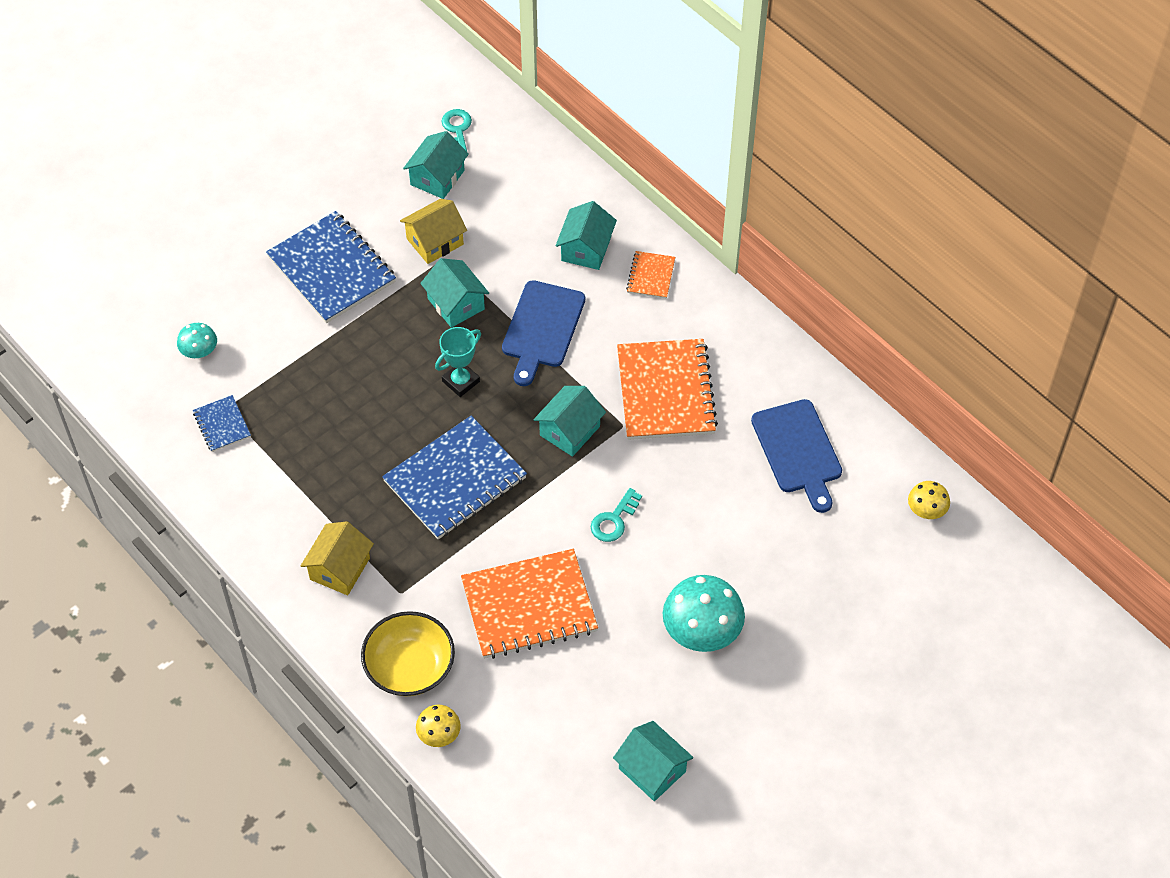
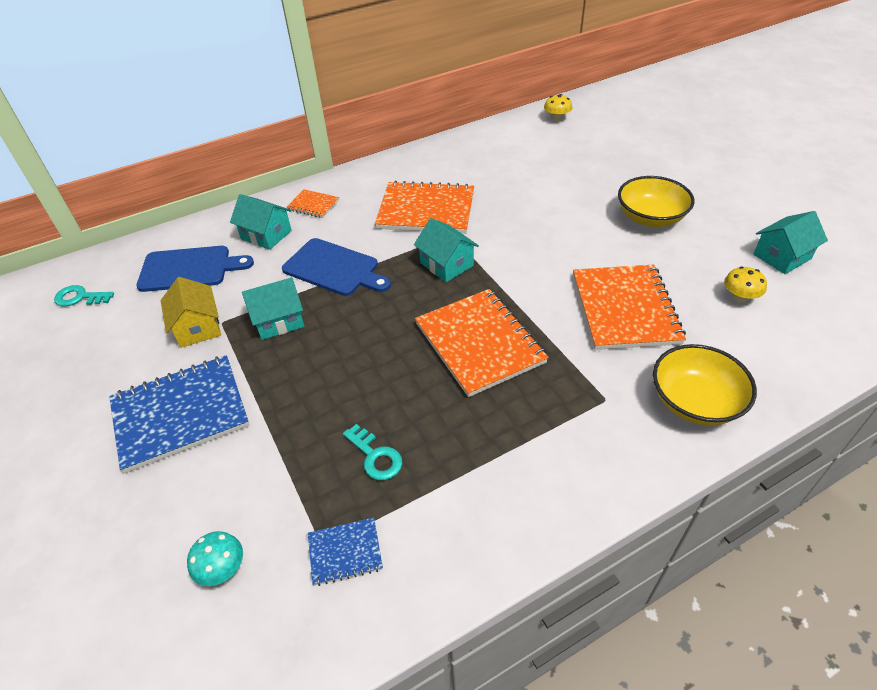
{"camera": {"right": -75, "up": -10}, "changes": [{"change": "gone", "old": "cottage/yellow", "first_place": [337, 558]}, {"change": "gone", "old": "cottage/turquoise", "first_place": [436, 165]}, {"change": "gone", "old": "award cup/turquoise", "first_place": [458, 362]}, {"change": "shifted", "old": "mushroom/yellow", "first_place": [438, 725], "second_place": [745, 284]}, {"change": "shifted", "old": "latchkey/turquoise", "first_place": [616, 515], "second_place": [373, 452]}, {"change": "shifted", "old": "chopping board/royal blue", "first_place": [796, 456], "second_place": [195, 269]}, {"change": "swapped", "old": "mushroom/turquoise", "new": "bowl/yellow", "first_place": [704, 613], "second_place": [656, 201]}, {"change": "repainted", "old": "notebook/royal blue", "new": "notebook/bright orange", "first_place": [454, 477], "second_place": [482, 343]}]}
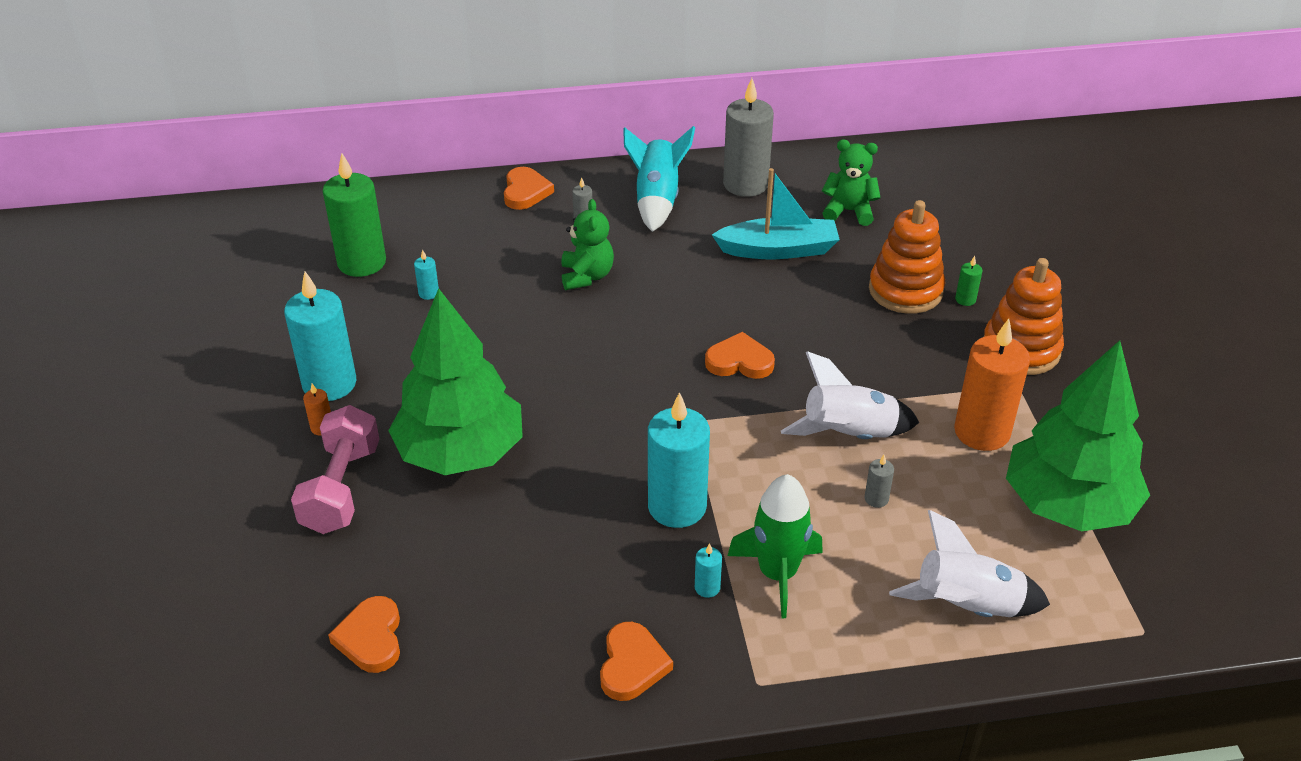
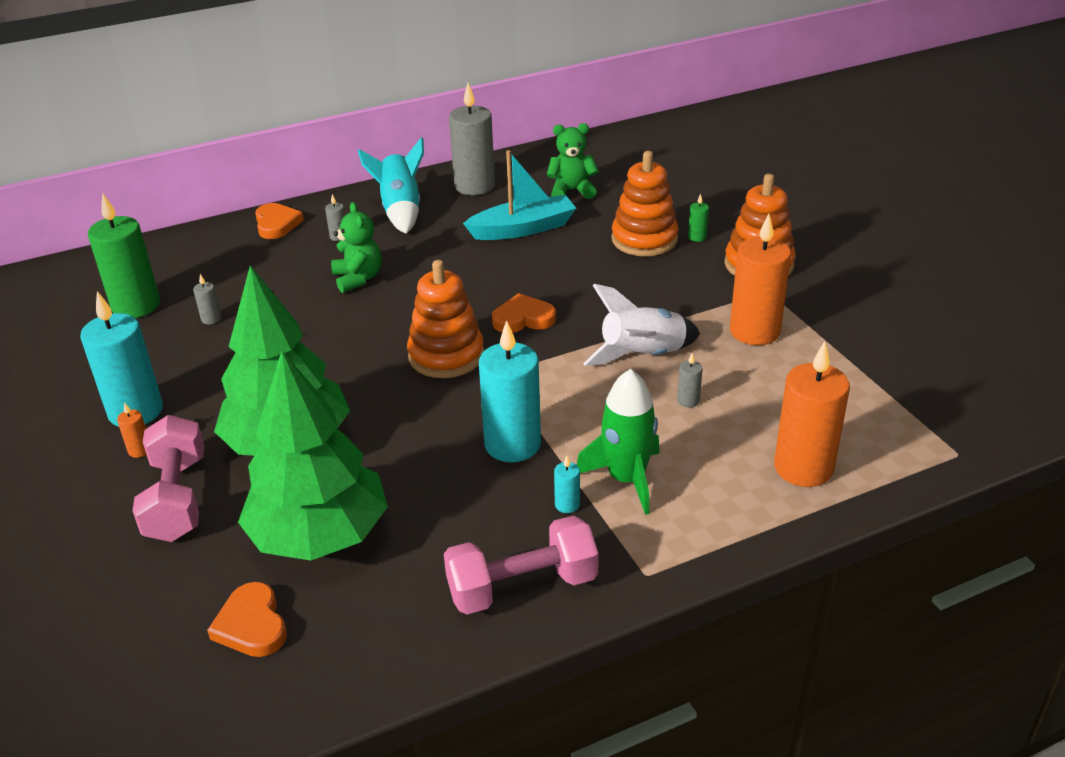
{"camera": {"right": -15, "up": -5}, "changes": [{"change": "new", "new": "ring stacker/bright orange", "second_place": [445, 319]}, {"change": "shifted", "old": "toy tree/emerald", "first_place": [1078, 435], "second_place": [313, 456]}, {"change": "swapped", "old": "love heart/bright orange", "new": "hand weight/pink", "first_place": [636, 661], "second_place": [521, 565]}, {"change": "swapped", "old": "rocket/white", "new": "candle/bright orange", "first_place": [969, 563], "second_place": [812, 414]}, {"change": "repainted", "old": "candle/turquoise", "new": "candle/grey", "first_place": [426, 275], "second_place": [207, 299]}]}
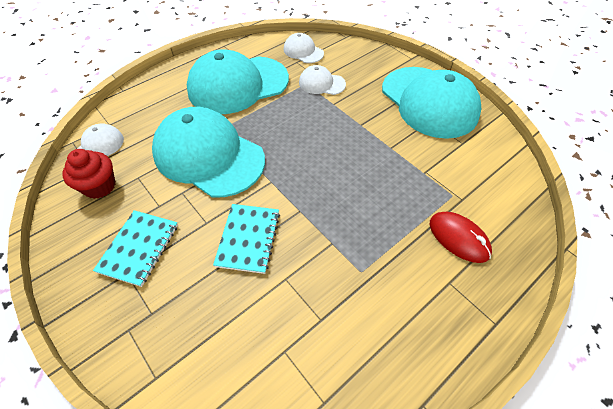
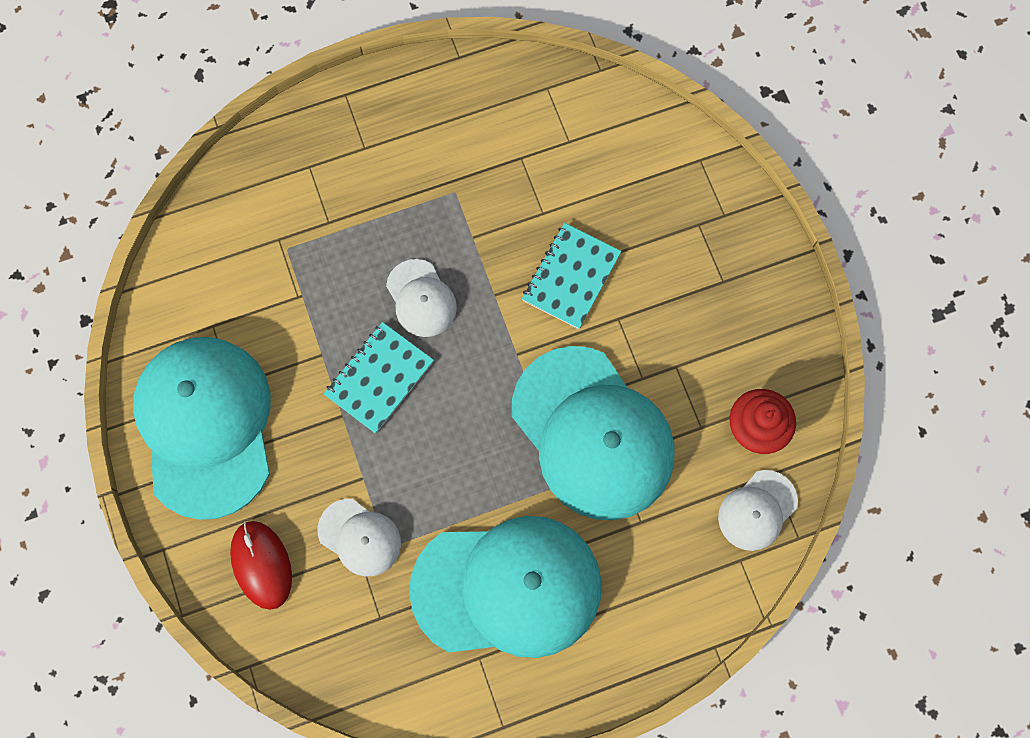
{"camera": {"right": -160, "up": 20}, "changes": [{"change": "shifted", "old": "notebook/turquoise", "first_place": [135, 248], "second_place": [379, 378]}, {"change": "shifted", "old": "baseball cap/white", "first_place": [304, 48], "second_place": [421, 298]}, {"change": "shifted", "old": "PC mouse/scarlet", "first_place": [461, 237], "second_place": [261, 565]}]}
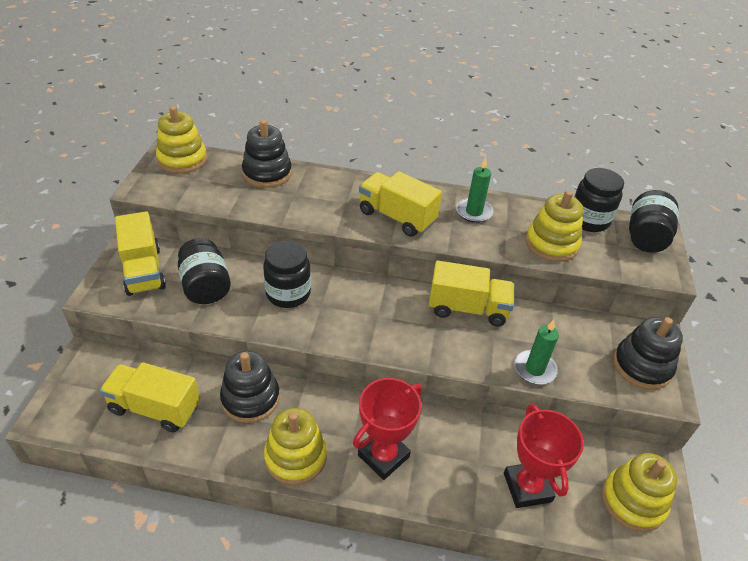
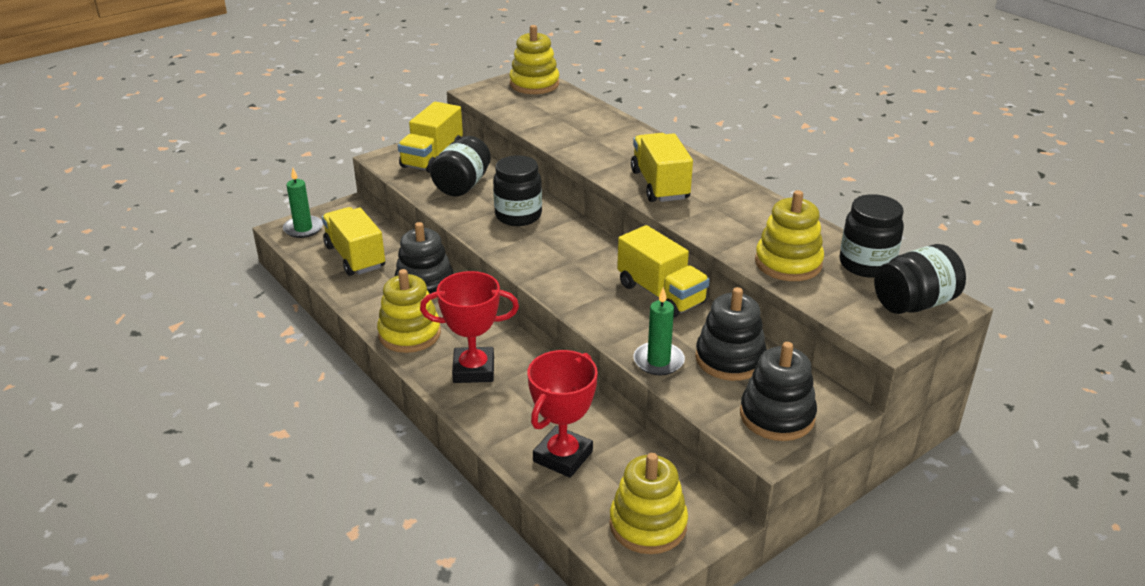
{"camera": {"right": 45, "up": -10}, "changes": [{"change": "shifted", "old": "ring stacker/ebony", "first_place": [267, 154], "second_place": [731, 334]}, {"change": "shifted", "old": "candle/emerald", "first_place": [474, 190], "second_place": [303, 203]}]}
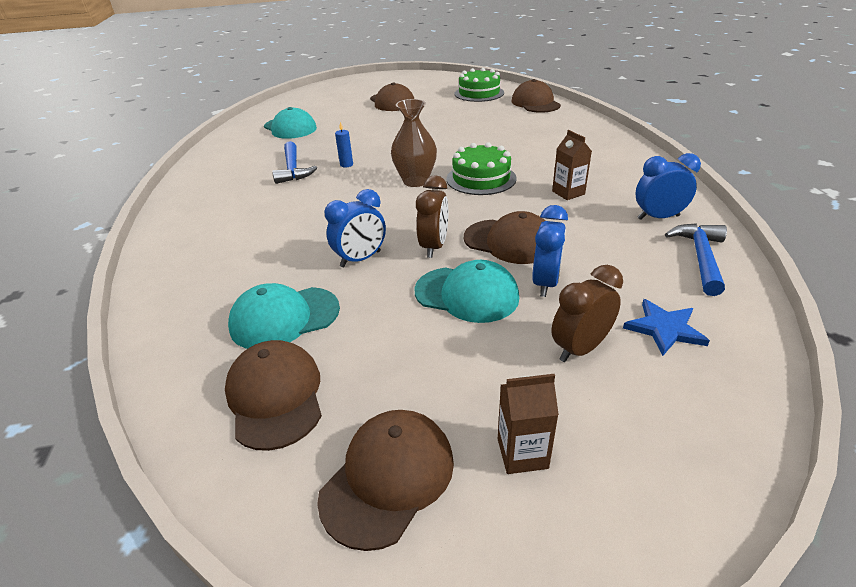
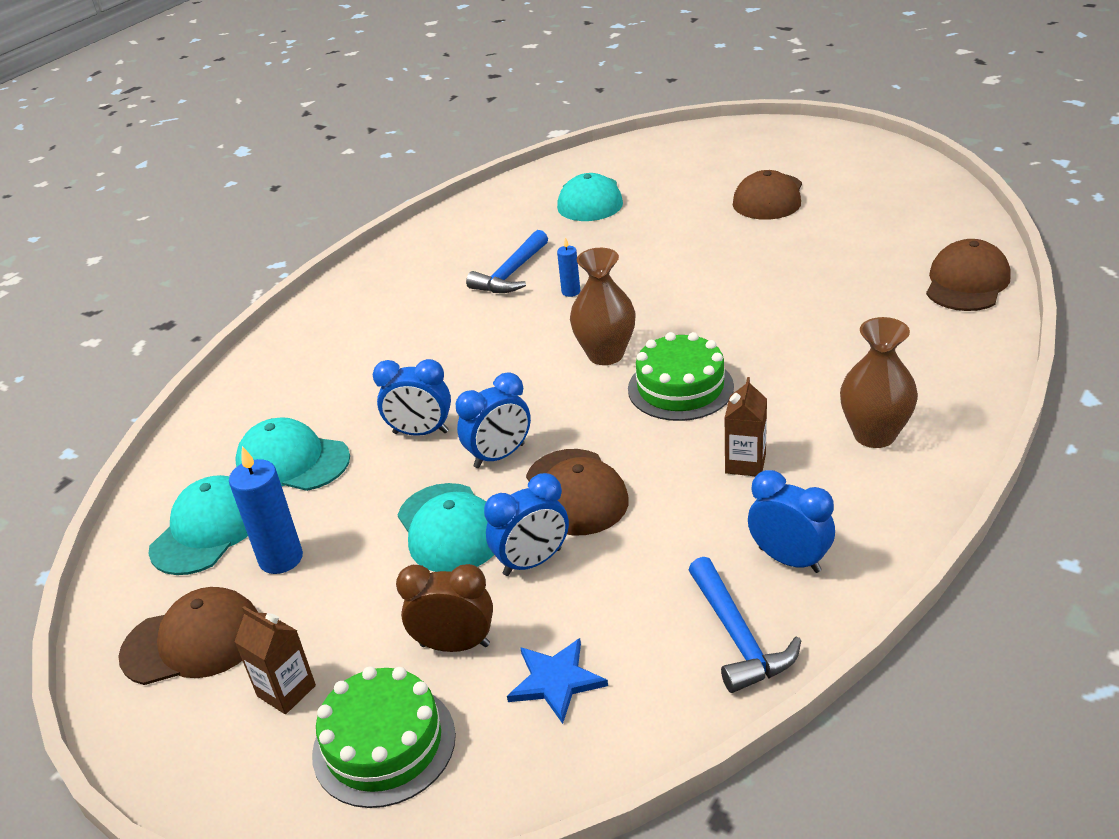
{"camera": {"right": 45, "up": 0}, "changes": [{"change": "new", "new": "candle/royal blue", "second_place": [266, 510]}, {"change": "new", "new": "flower vase/russet", "second_place": [879, 382]}, {"change": "shifted", "old": "cake/emerald", "first_place": [479, 85], "second_place": [384, 737]}, {"change": "repainted", "old": "baseball cap/russet", "new": "baseball cap/turquoise", "first_place": [273, 395], "second_place": [198, 525]}, {"change": "repainted", "old": "alarm clock/russet", "new": "alarm clock/royal blue", "first_place": [432, 216], "second_place": [493, 420]}, {"change": "rotated", "old": "claw hammer/royal blue", "first_place": [696, 259], "second_place": [745, 625], "degrees": 105}]}
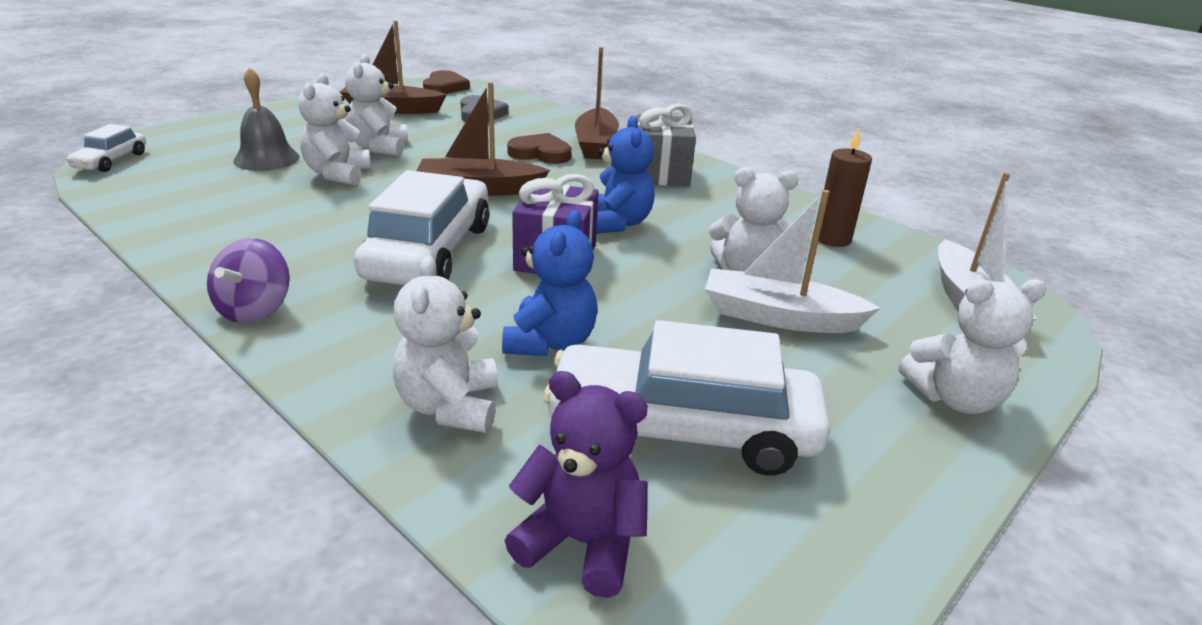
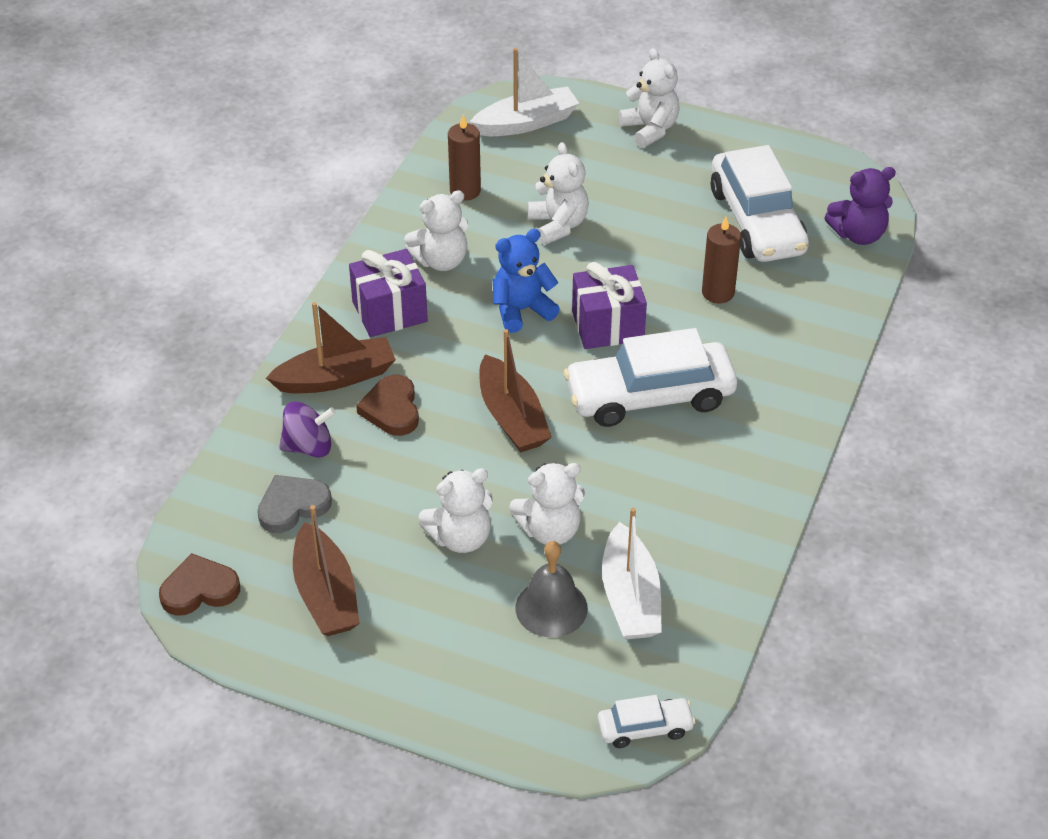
{"camera": {"right": -110, "up": 15}, "changes": [{"change": "shifted", "old": "toy top/royal purple", "first_place": [248, 280], "second_place": [307, 429]}, {"change": "shifted", "old": "teddy/white", "first_place": [445, 344], "second_place": [436, 230]}, {"change": "shifted", "old": "boat/white", "first_place": [792, 261], "second_place": [632, 573]}, {"change": "swapped", "old": "teddy/royal blue", "new": "candle/russet", "first_place": [550, 283], "second_place": [721, 260]}, {"change": "repainted", "old": "present/grey", "new": "present/royal purple", "first_place": [666, 145], "second_place": [388, 293]}, {"change": "rotated", "old": "teddy/royal purple", "first_place": [576, 484], "second_place": [860, 206], "degrees": -105}]}
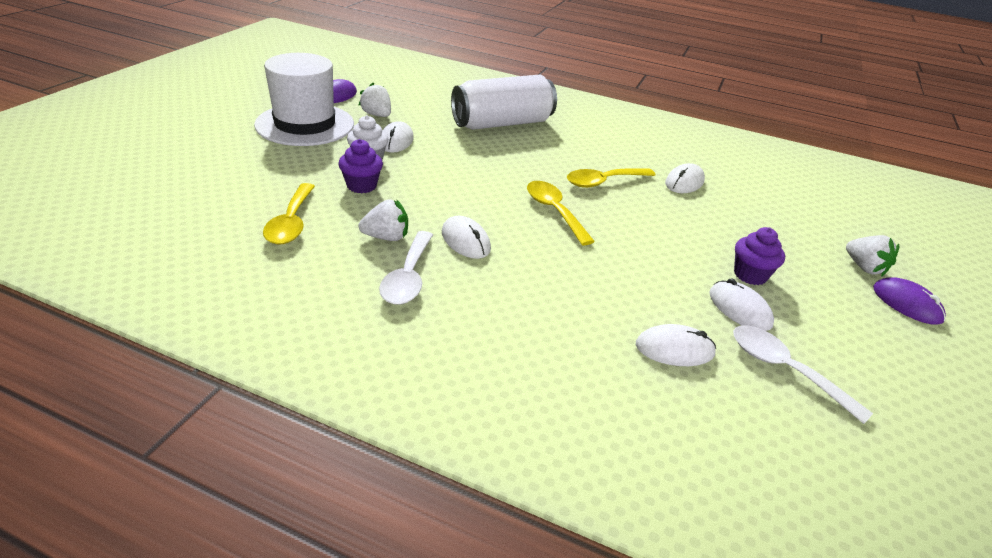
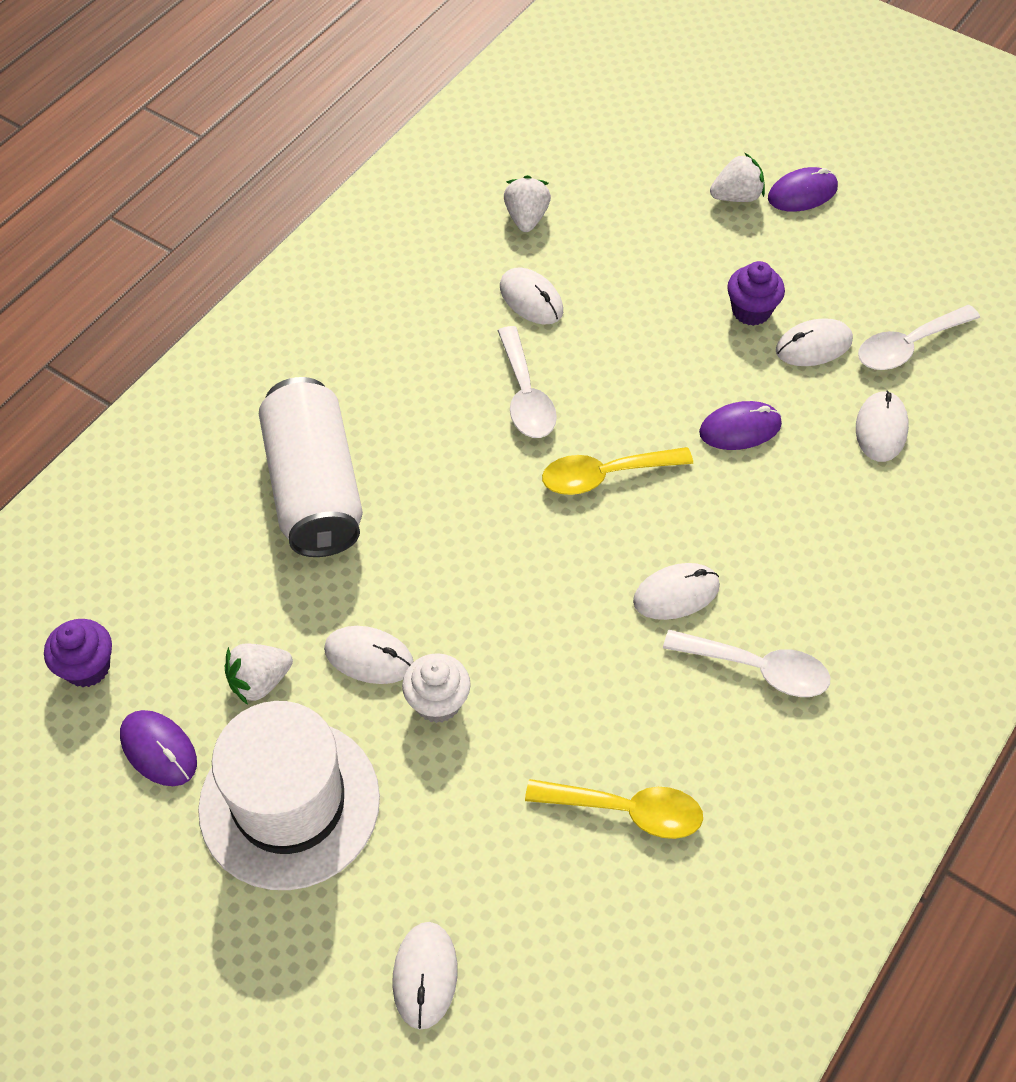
{"camera": {"right": -75, "up": 20}, "changes": [{"change": "new", "new": "PC mouse/white", "second_place": [424, 976]}, {"change": "new", "new": "PC mouse/royal purple", "second_place": [740, 425]}, {"change": "shifted", "old": "muffin/royal purple", "first_place": [360, 166], "second_place": [78, 653]}, {"change": "shifted", "old": "toy strawberry/white", "first_place": [383, 220], "second_place": [527, 203]}, {"change": "repainted", "old": "teaspoon/yellow", "new": "teaspoon/white", "first_place": [611, 178], "second_place": [527, 382]}]}
